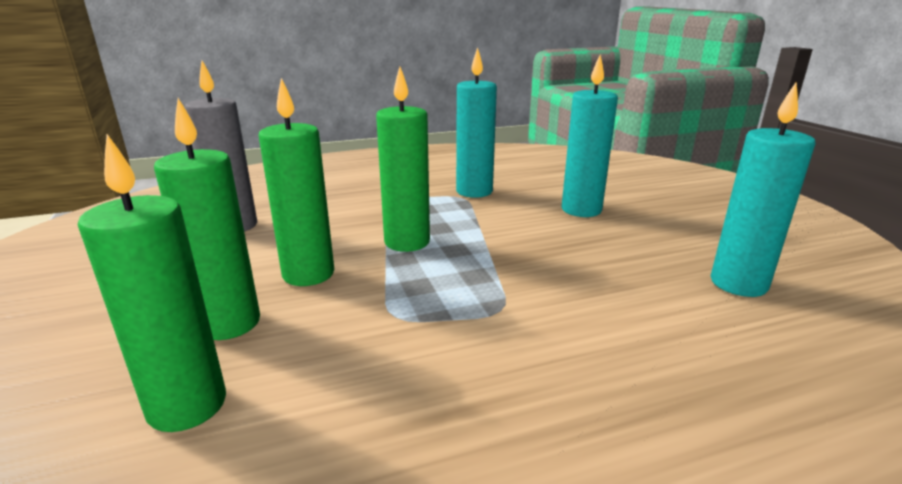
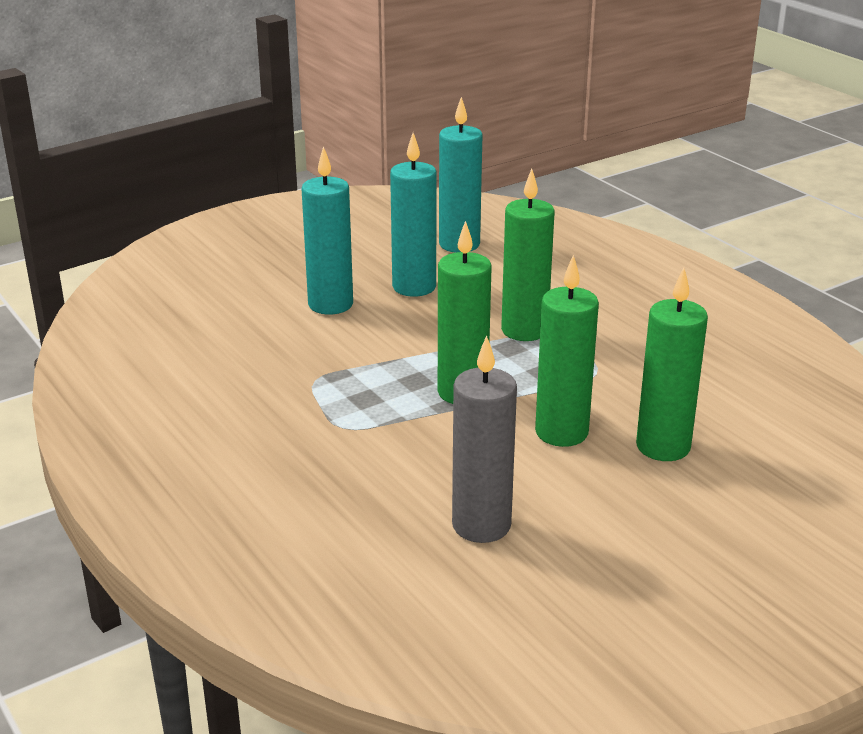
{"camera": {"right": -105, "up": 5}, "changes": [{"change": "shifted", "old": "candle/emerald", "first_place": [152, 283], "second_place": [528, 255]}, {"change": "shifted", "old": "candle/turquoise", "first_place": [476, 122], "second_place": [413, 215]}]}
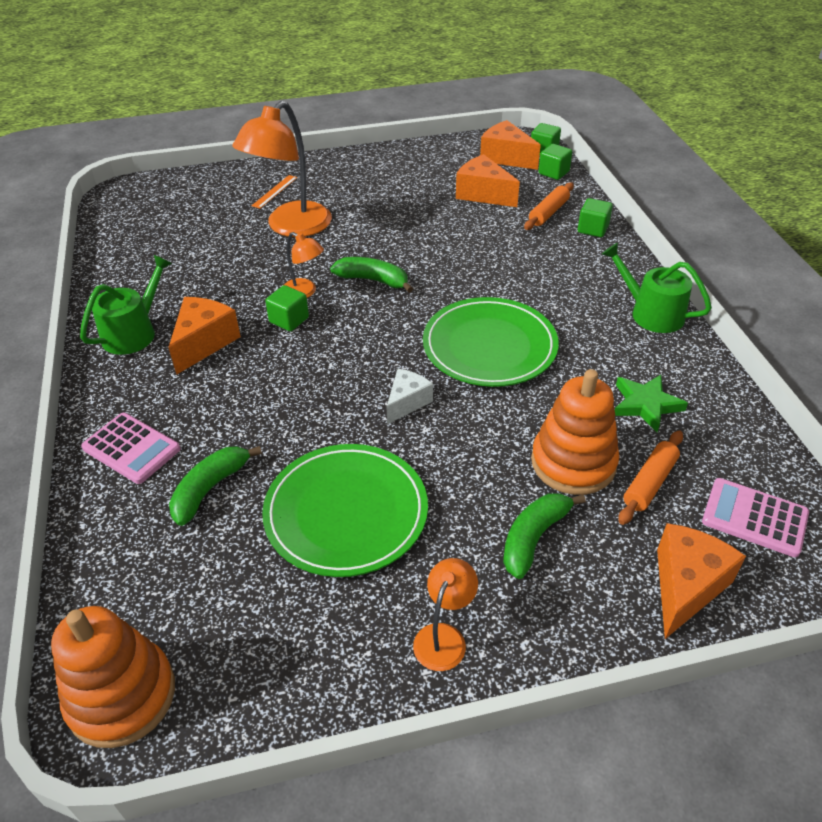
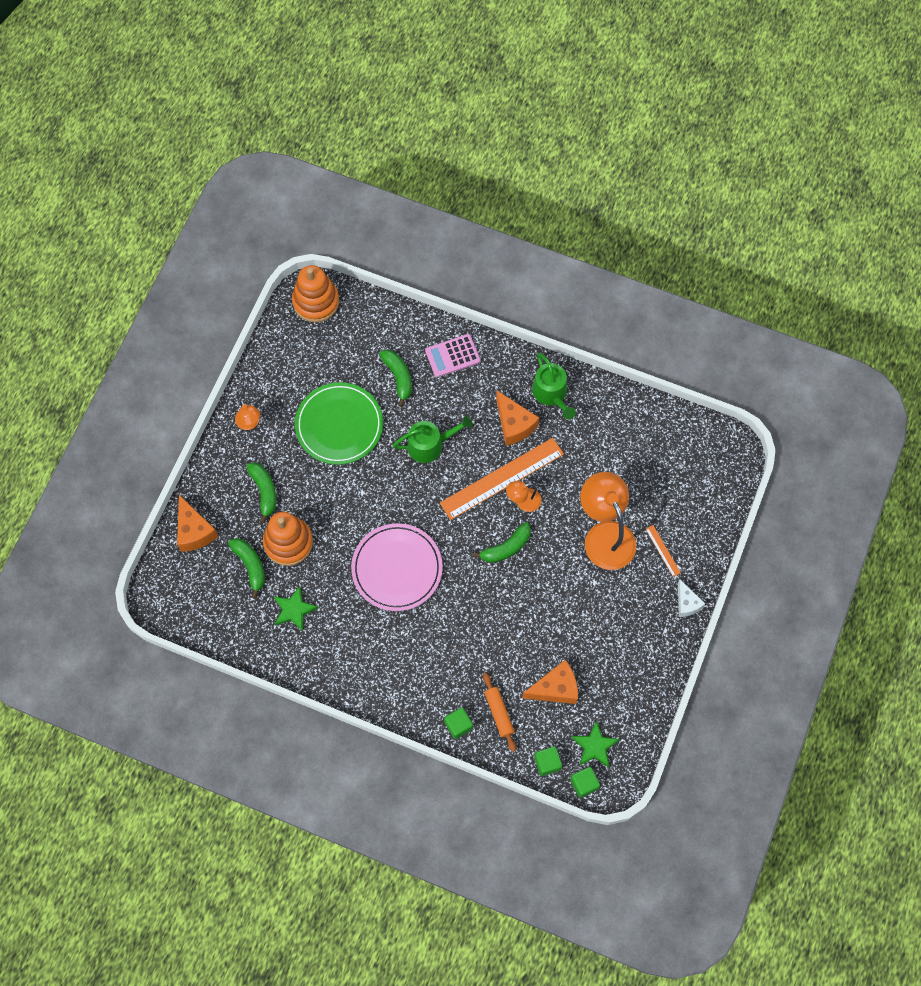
{"camera": {"right": 125, "up": 25}, "changes": [{"change": "gone", "old": "pocket calculator/pink", "first_place": [755, 517]}, {"change": "shifted", "old": "piece of cheese/white", "first_place": [409, 396], "second_place": [691, 598]}, {"change": "shifted", "old": "watering can/emerald", "first_place": [657, 288], "second_place": [432, 439]}, {"change": "swapped", "old": "solid cube/emerald", "new": "measuring stick/bright orange", "first_place": [287, 308], "second_place": [502, 479]}, {"change": "swapped", "old": "piece of cheese/bright orange", "new": "star shape/emerald", "first_place": [510, 145], "second_place": [596, 744]}, {"change": "swapped", "old": "rolling pin/bright orange", "new": "banana/emerald", "first_place": [650, 477], "second_place": [246, 568]}, {"change": "repainted", "old": "dinner plate/emerald", "new": "dinner plate/pink", "first_place": [491, 342], "second_place": [397, 567]}]}
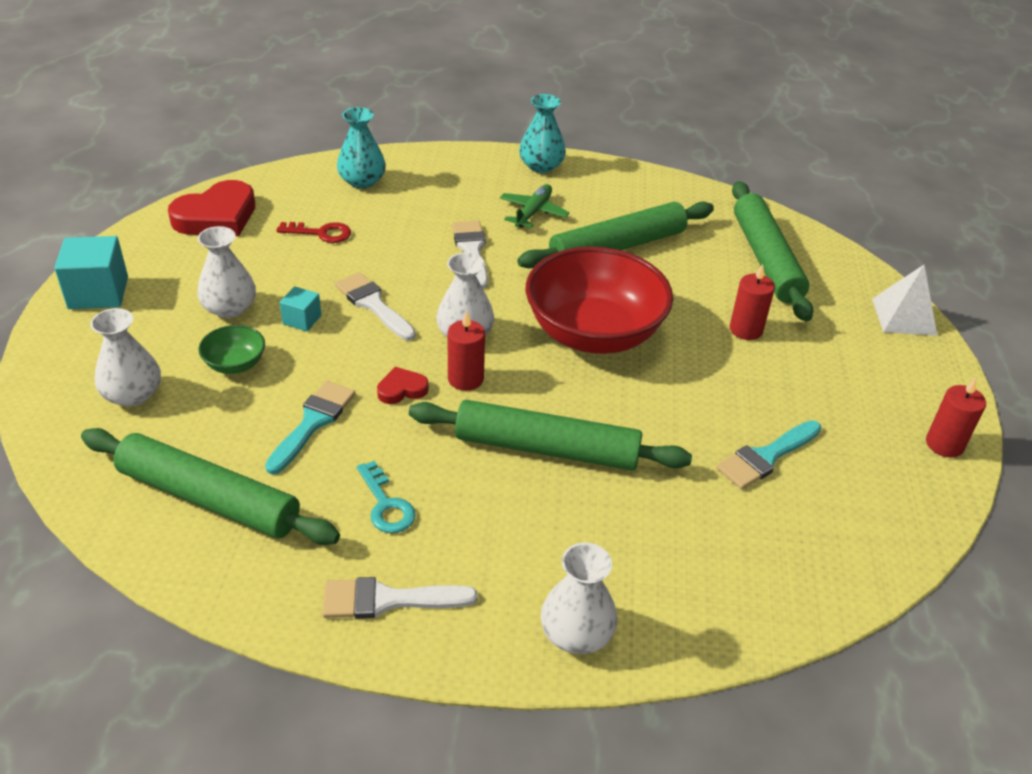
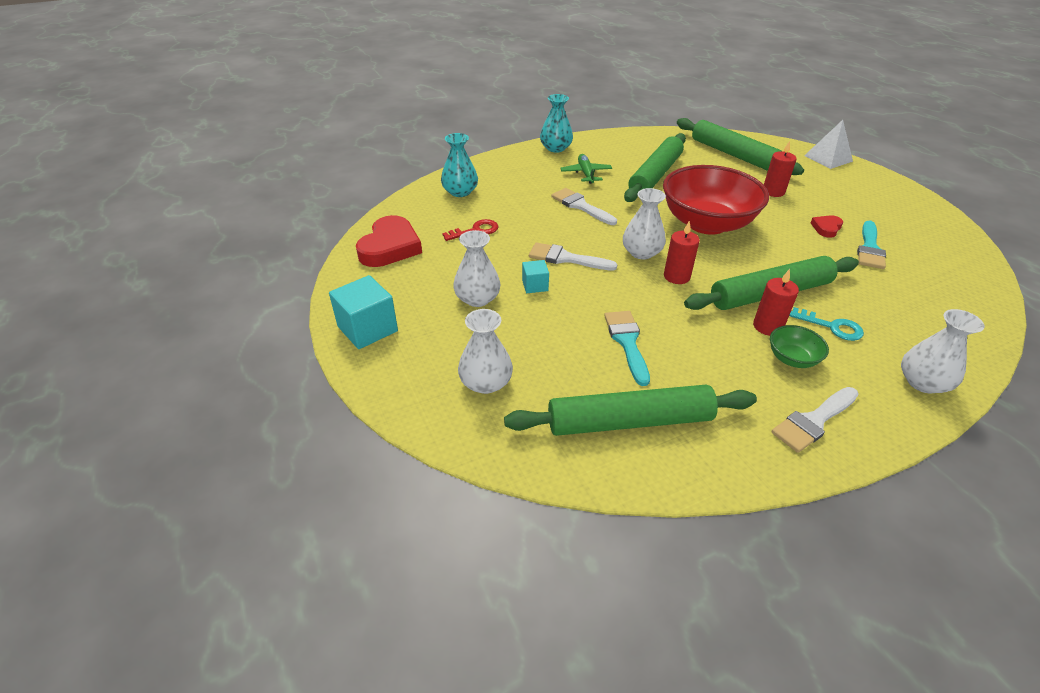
{"camera": {"right": -30, "up": 0}, "changes": [{"change": "shifted", "old": "bowl/emerald", "first_place": [231, 349], "second_place": [799, 346]}, {"change": "shifted", "old": "latchkey/turquoise", "first_place": [386, 497], "second_place": [826, 324]}, {"change": "shifted", "old": "love heart/scarlet", "first_place": [403, 385], "second_place": [827, 226]}, {"change": "shifted", "old": "candle/scarlet", "first_place": [956, 418], "second_place": [776, 302]}]}
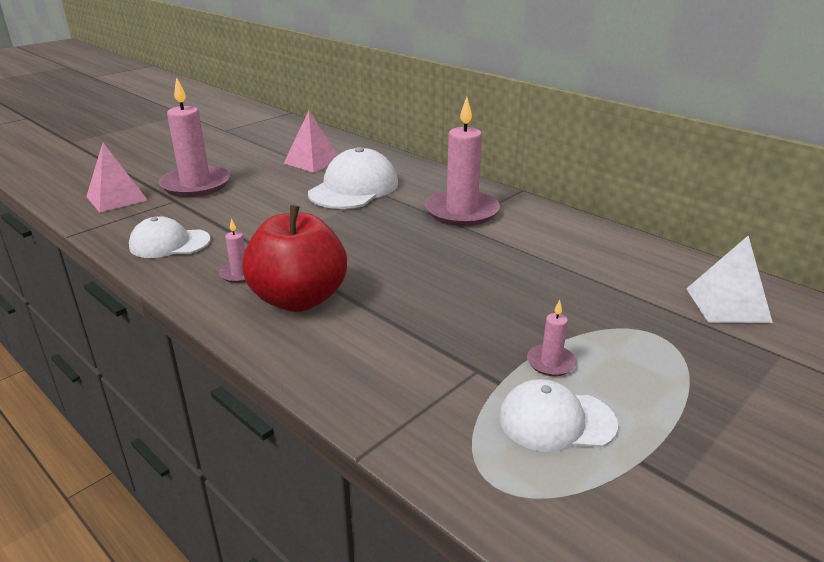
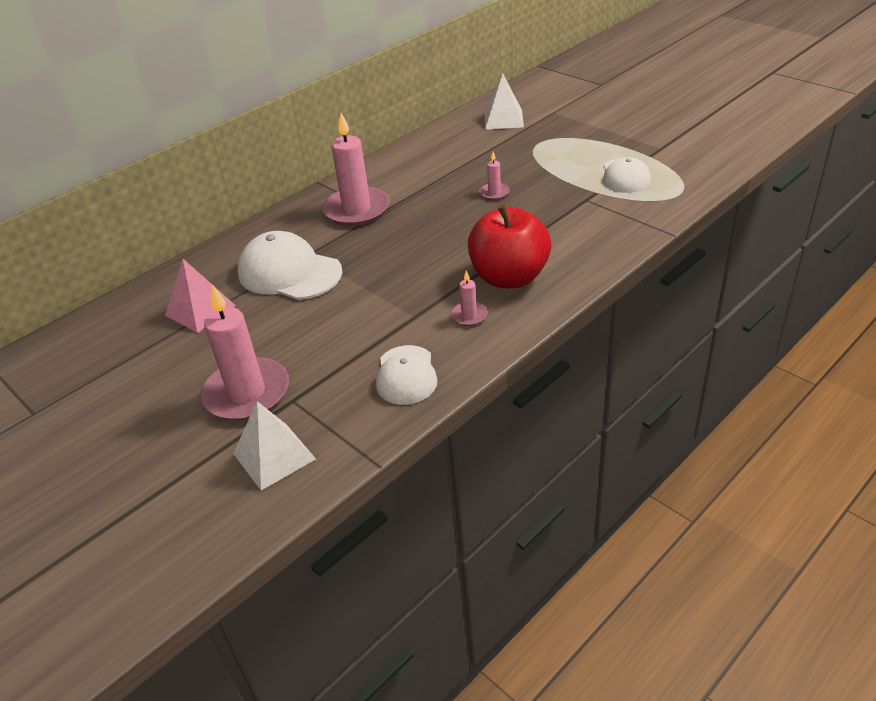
{"camera": {"right": -85, "up": 10}, "changes": [{"change": "shifted", "old": "candle/pink", "first_place": [552, 338], "second_place": [494, 176]}, {"change": "repainted", "old": "pyramid/pink", "new": "pyramid/white", "first_place": [117, 178], "second_place": [274, 446]}]}
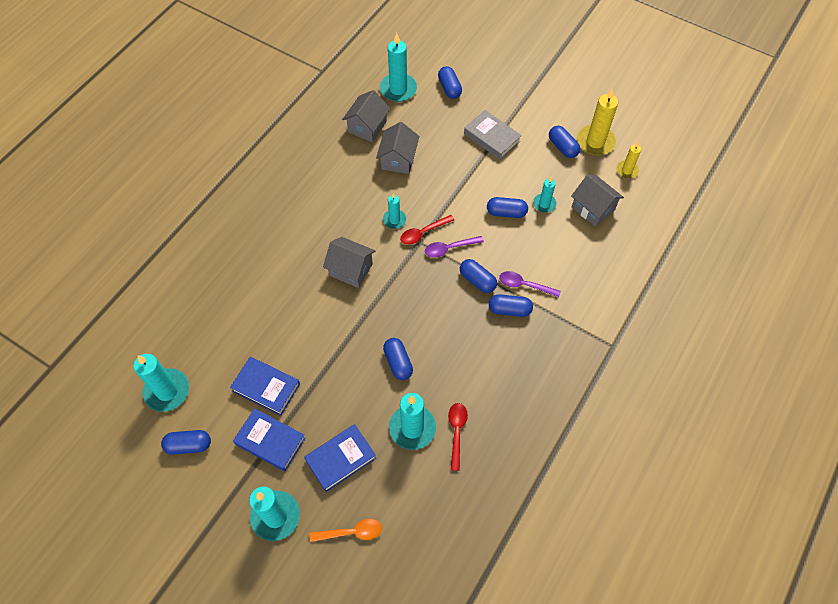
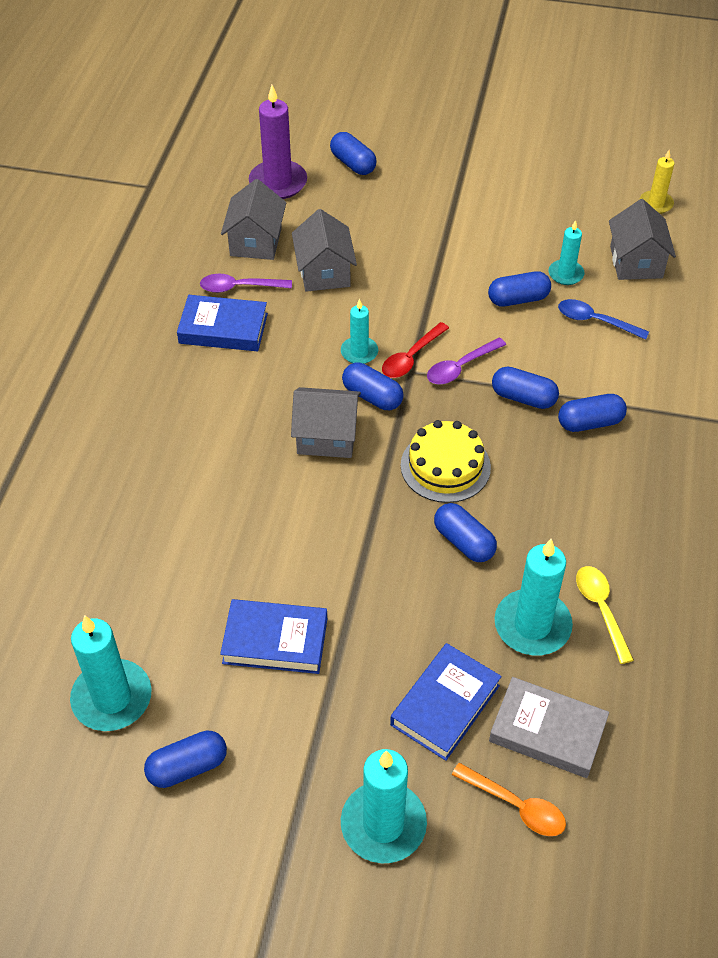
{"camera": {"right": -20, "up": -10}, "changes": [{"change": "gone", "old": "candle/yellow", "first_place": [597, 121]}, {"change": "new", "new": "cake/yellow", "second_place": [446, 461]}, {"change": "new", "new": "teaspoon/royal blue", "second_place": [603, 319]}, {"change": "shifted", "old": "hardcover/royal blue", "first_place": [269, 440], "second_place": [222, 323]}, {"change": "shifted", "old": "hardcover/grey", "first_place": [493, 135], "second_place": [549, 727]}, {"change": "shifted", "old": "teaspoon/royal purple", "first_place": [530, 284], "second_place": [246, 283]}, {"change": "shifted", "old": "pill/royal blue", "first_place": [564, 142], "second_place": [373, 386]}, {"change": "repainted", "old": "candle/turquoise", "new": "candle/royal purple", "first_place": [398, 67], "second_place": [278, 142]}, {"change": "repainted", "old": "teaspoon/scarlet", "new": "teaspoon/yellow", "first_place": [458, 437], "second_place": [605, 615]}, {"change": "rotated", "old": "teaspoon/bright orange", "first_place": [346, 530], "second_place": [509, 799], "degrees": 60}, {"change": "rotated", "old": "cottage/grey", "first_place": [597, 201], "second_place": [642, 239], "degrees": 60}]}
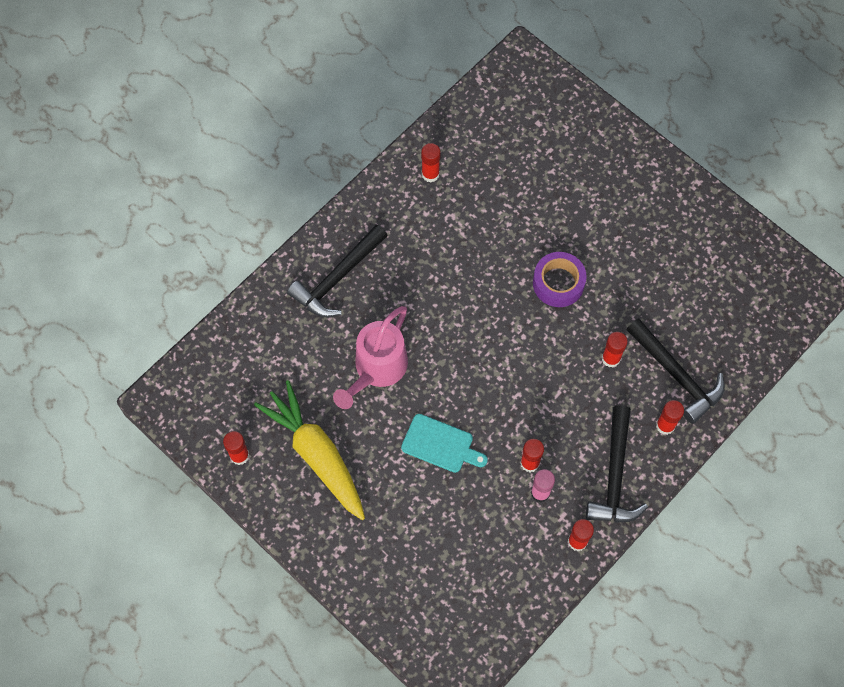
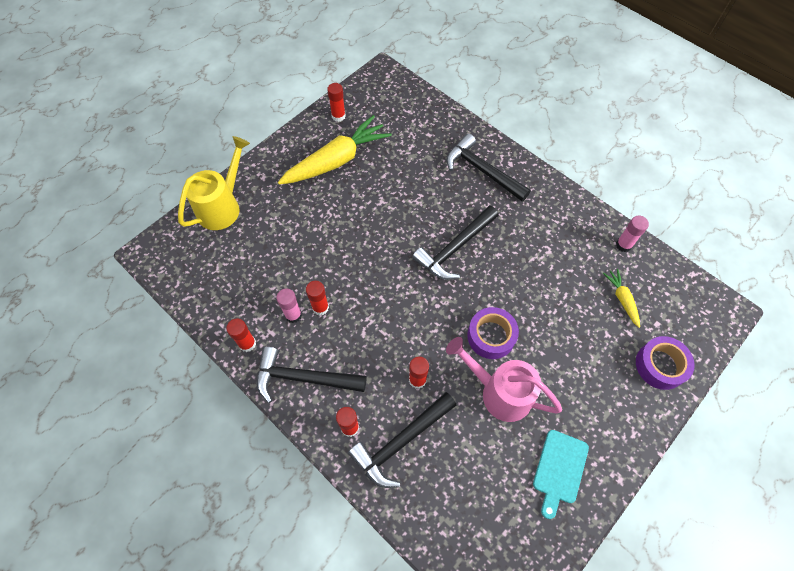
{"camera": {"right": 90, "up": -5}, "changes": [{"change": "gone", "old": "glue stick/scarlet", "first_place": [431, 162]}, {"change": "new", "new": "watering can/yellow", "second_place": [214, 183]}, {"change": "new", "new": "claw hammer/ebony", "second_place": [455, 243]}, {"change": "new", "new": "root vegetable/yellow", "second_place": [621, 298]}, {"change": "new", "new": "glue stick/pink", "second_place": [632, 234]}, {"change": "new", "new": "sticky tape/royal purple", "second_place": [665, 363]}, {"change": "shifted", "old": "watering can/pink", "first_place": [370, 357], "second_place": [504, 379]}, {"change": "shifted", "old": "chopping board/turquoise", "first_place": [444, 443], "second_place": [561, 474]}]}
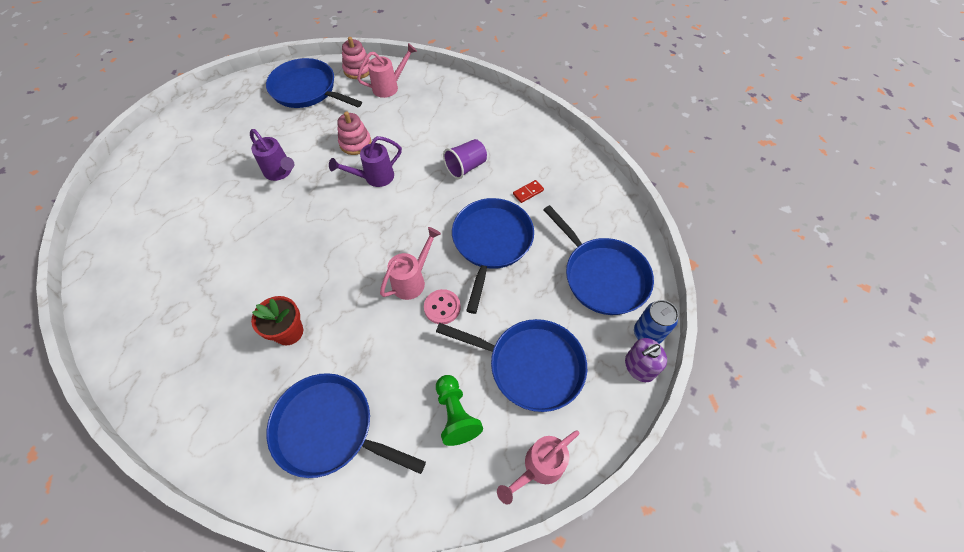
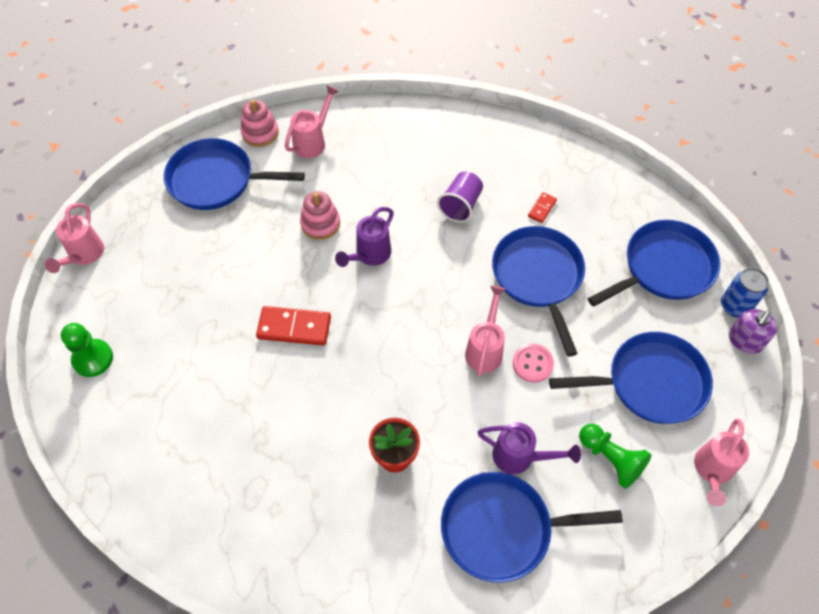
{"camera": {"right": -25, "up": 0}, "changes": [{"change": "new", "new": "watering can/pink", "second_place": [74, 238]}, {"change": "new", "new": "game pawn/emerald", "second_place": [87, 350]}, {"change": "new", "new": "domino/scarlet", "second_place": [293, 326]}, {"change": "shifted", "old": "watering can/royal purple", "first_place": [272, 155], "second_place": [529, 448]}, {"change": "rotated", "old": "frying pan/royal blue", "first_place": [598, 260], "second_place": [654, 263], "degrees": -60}]}
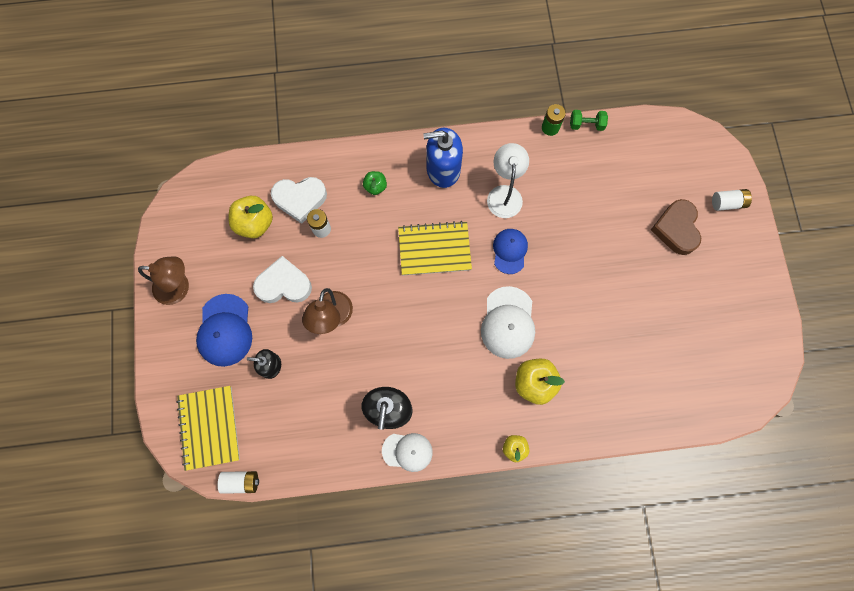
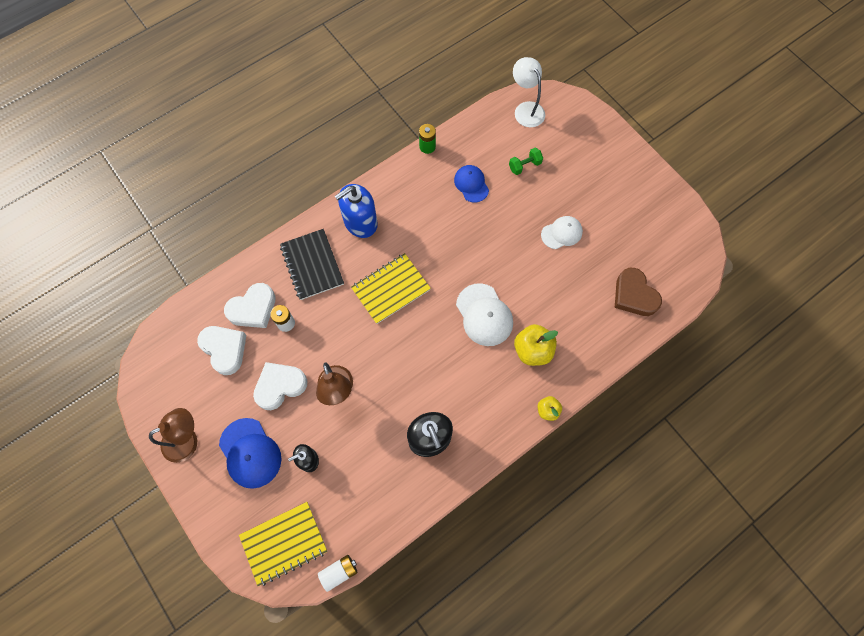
{"camera": {"right": -30, "up": -5}, "changes": [{"change": "gone", "old": "power cell/white", "first_place": [732, 200]}, {"change": "shifted", "old": "baseball cap/white", "first_place": [407, 452], "second_place": [562, 232]}, {"change": "shifted", "old": "desk lamp/white", "first_place": [508, 180], "second_place": [529, 92]}, {"change": "shifted", "old": "baseball cap/royal blue", "first_place": [510, 251], "second_place": [471, 183]}, {"change": "shifted", "old": "hand weight/emerald", "first_place": [589, 120], "second_place": [526, 161]}, {"change": "shifted", "old": "love heart/russet", "first_place": [676, 227], "second_place": [638, 292]}, {"change": "swapped", "old": "apple/yellow", "new": "love heart/white", "first_place": [251, 217], "second_place": [221, 350]}, {"change": "swapped", "old": "apple/emerald", "new": "notebook/ebony", "first_place": [375, 183], "second_place": [312, 264]}, {"change": "rotated", "old": "notebook/yellow", "first_place": [208, 428], "second_place": [283, 544], "degrees": -75}]}
